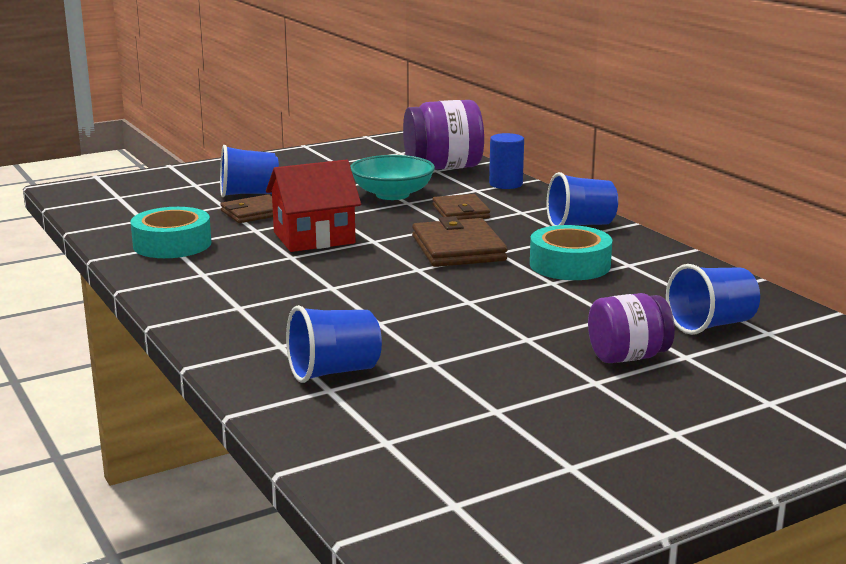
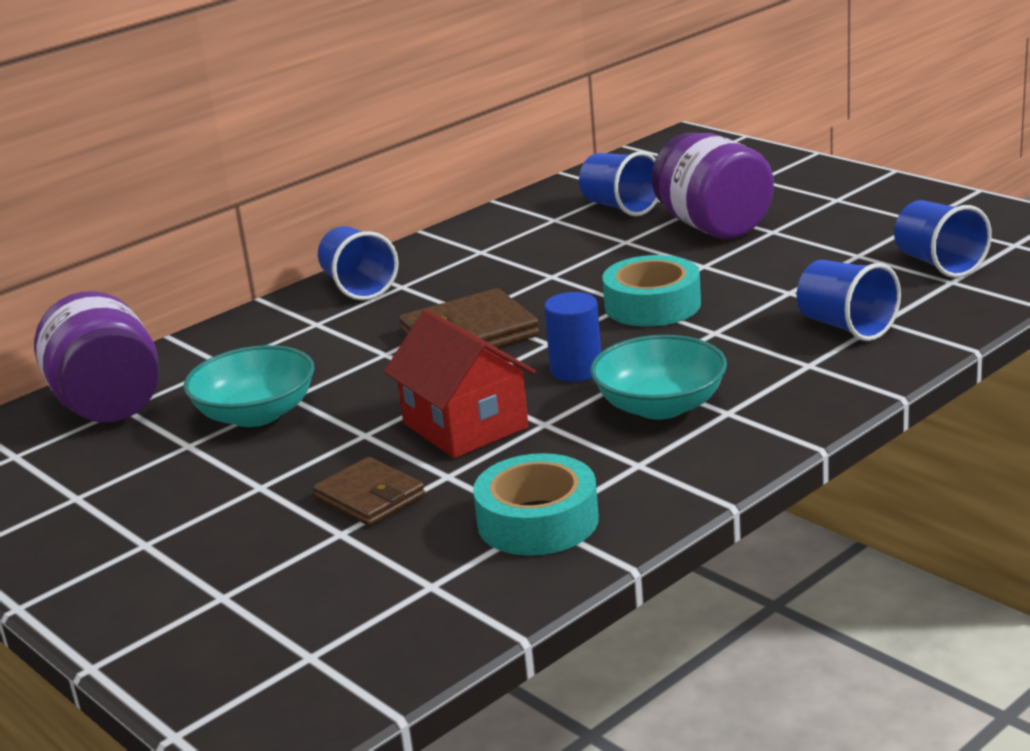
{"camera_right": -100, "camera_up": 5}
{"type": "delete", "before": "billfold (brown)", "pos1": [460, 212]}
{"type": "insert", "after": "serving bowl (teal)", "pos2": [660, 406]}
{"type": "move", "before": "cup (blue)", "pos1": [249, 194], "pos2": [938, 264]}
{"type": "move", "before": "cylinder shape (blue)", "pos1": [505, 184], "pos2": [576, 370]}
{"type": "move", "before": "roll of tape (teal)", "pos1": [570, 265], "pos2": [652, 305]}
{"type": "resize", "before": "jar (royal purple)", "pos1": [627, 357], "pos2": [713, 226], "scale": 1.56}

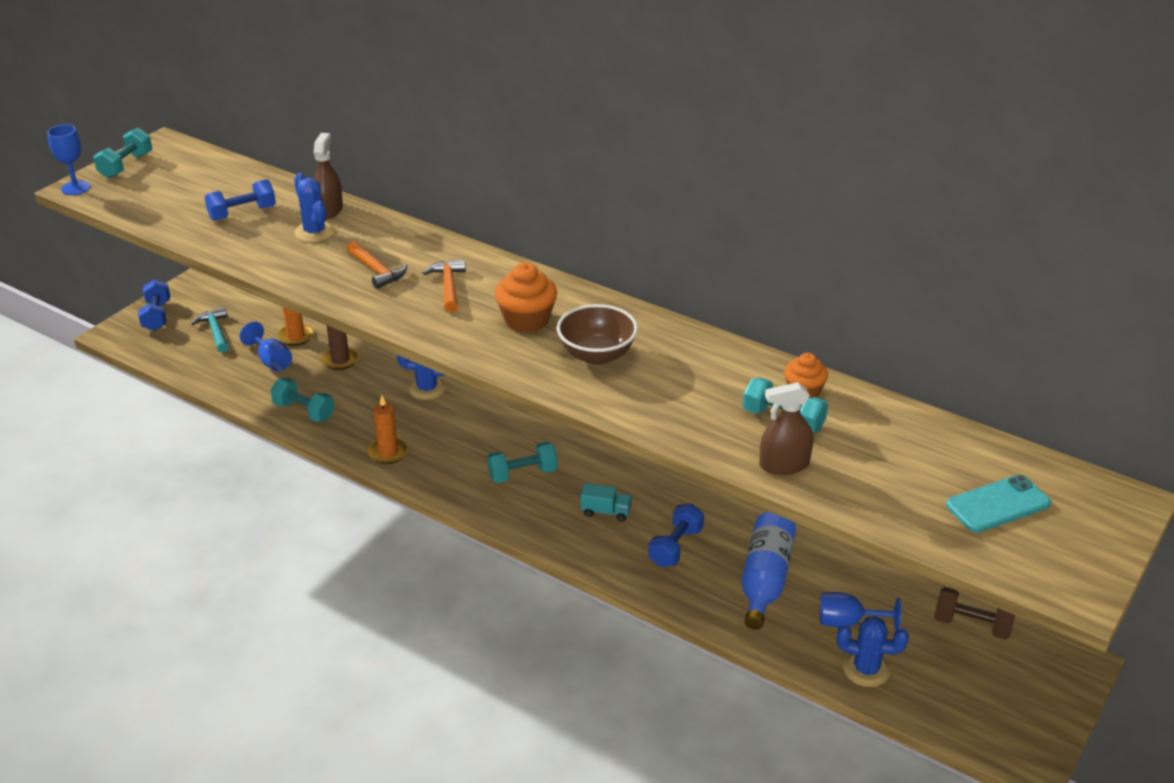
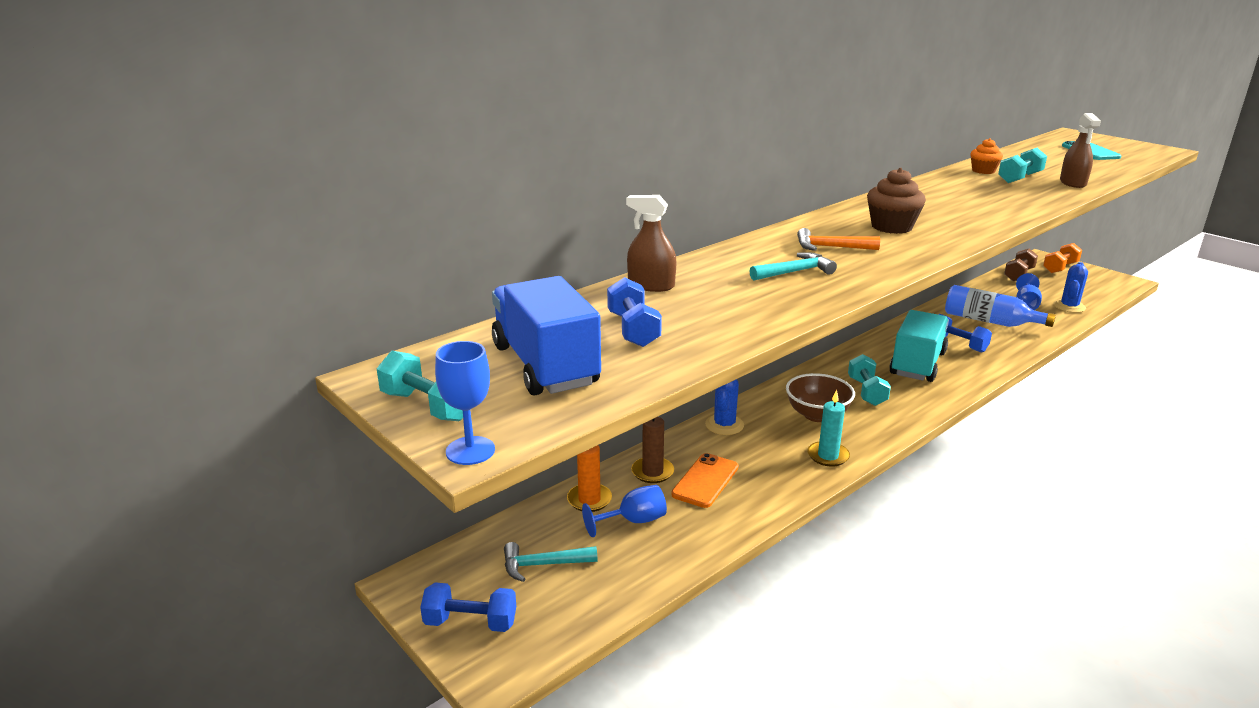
{"camera_right": -75, "camera_up": -10}
{"type": "delete", "before": "dumbbell (teal)", "pos1": [304, 411]}
{"type": "delete", "before": "prickly plant (blue)", "pos1": [314, 232]}
{"type": "insert", "after": "truck (blue)", "pos2": [545, 365]}
{"type": "insert", "after": "phone (orange)", "pos2": [705, 481]}
{"type": "insert", "after": "dumbbell (orange)", "pos2": [1060, 268]}
{"type": "move", "before": "serving bowl (brown)", "pos1": [597, 355], "pos2": [817, 415]}
{"type": "recolor", "before": "claw hammer (orange)", "after": "claw hammer (teal)", "pos1": [377, 271], "pos2": [795, 272]}
{"type": "recolor", "before": "pillar candle (orange)", "after": "pillar candle (teal)", "pos1": [388, 452], "pos2": [828, 456]}
{"type": "recolor", "before": "fairy cake (orange)", "after": "fairy cake (brown)", "pos1": [526, 320], "pos2": [891, 227]}
{"type": "resize", "before": "truck (teal)", "pos1": [606, 512], "pos2": [917, 364], "scale": 2.27}

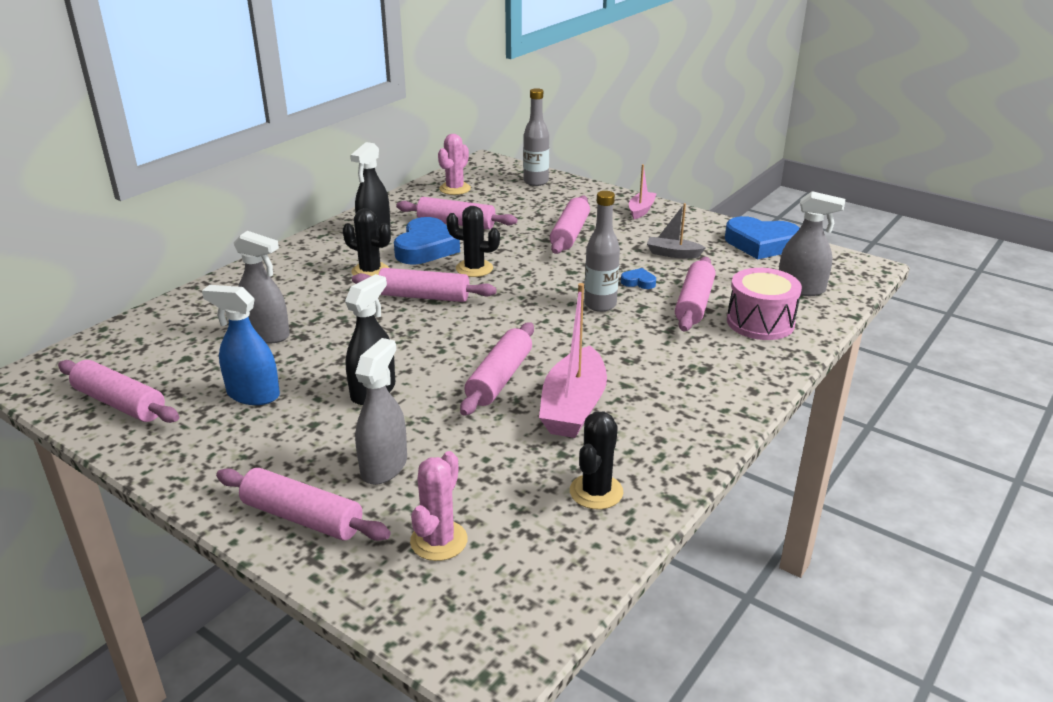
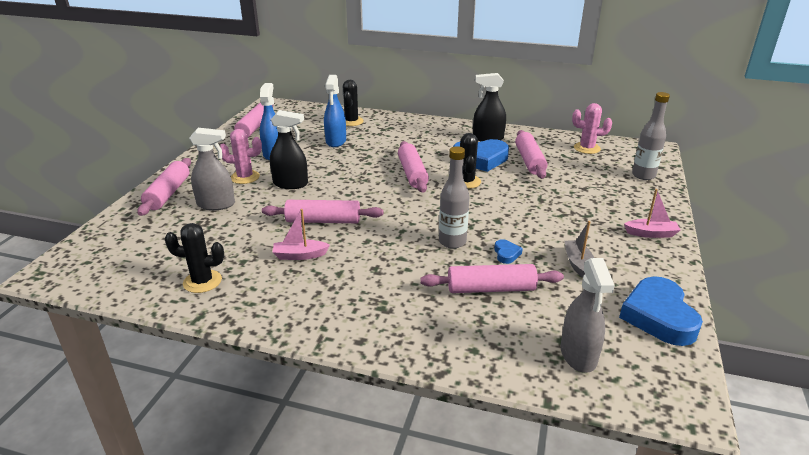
{"camera_right": 70, "camera_up": 0}
{"type": "delete", "before": "dough roller (rose-pink)", "pos1": [570, 234]}
{"type": "delete", "before": "snare drum (rose-pink)", "pos1": [760, 322]}
{"type": "move", "before": "prickly plant (jet-black)", "pos1": [370, 271], "pos2": [351, 121]}
{"type": "move", "before": "prickly plant (rose-pink)", "pos1": [439, 541], "pos2": [245, 177]}
{"type": "recolor", "before": "spray bottle (grey)", "after": "spray bottle (blue)", "pos1": [266, 335], "pos2": [336, 141]}
{"type": "resize", "before": "boat (rose-pink)", "pos1": [573, 407], "pos2": [300, 255], "scale": 0.55}

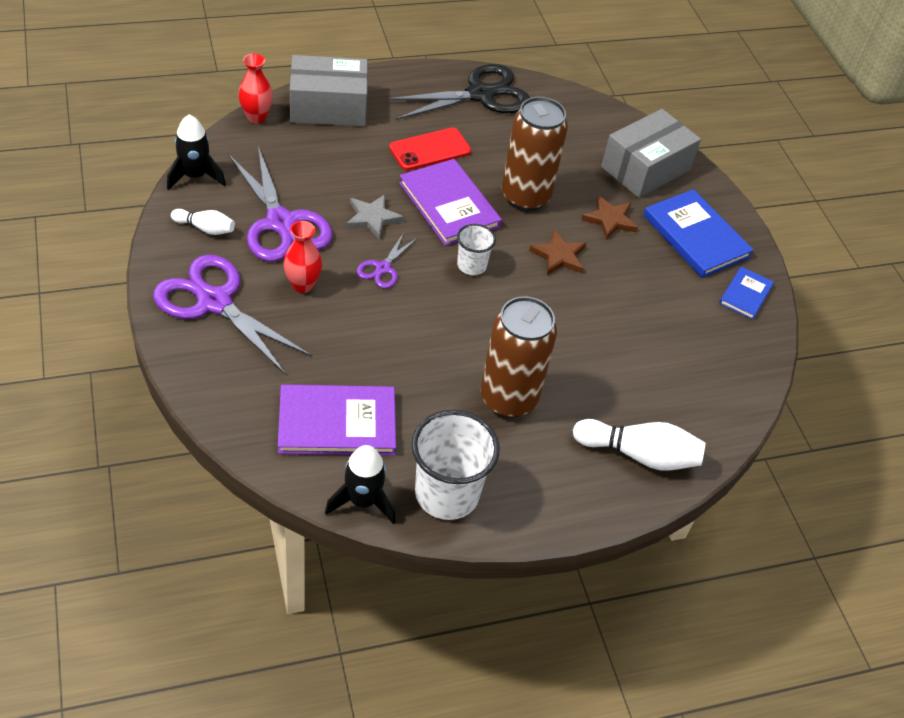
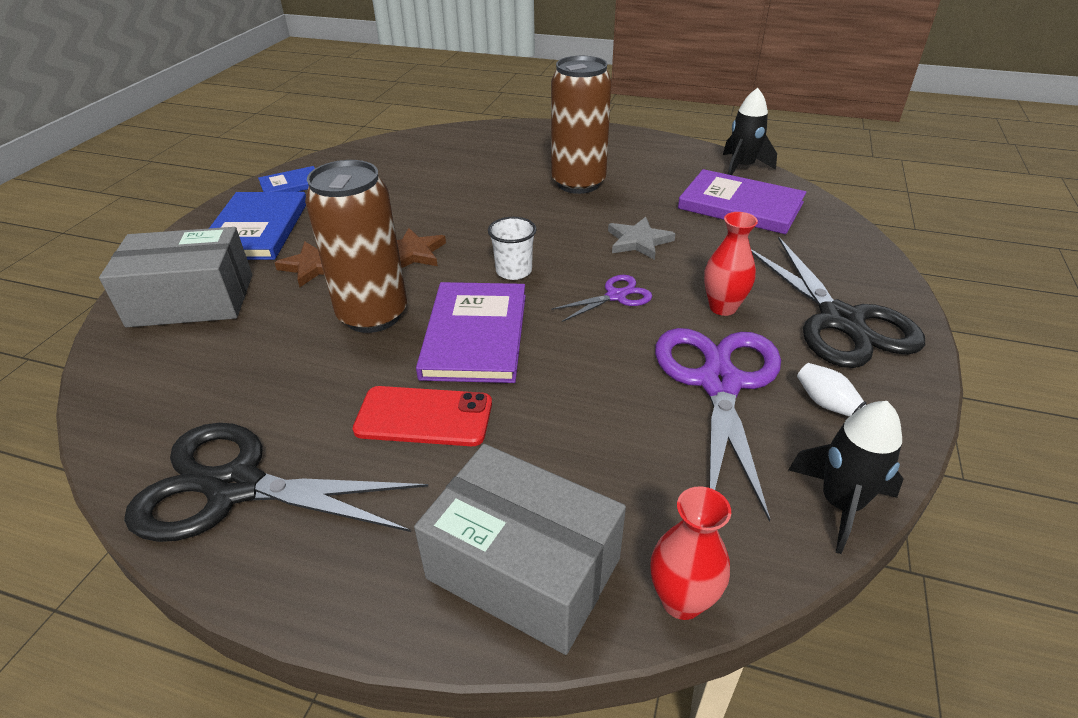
{"camera_right": -140, "camera_up": -10}
{"type": "delete", "before": "cup (pure white)", "pos1": [447, 494]}
{"type": "delete", "before": "bowling pin (pure white)", "pos1": [639, 454]}
{"type": "move", "before": "star (grey)", "pos1": [372, 218], "pos2": [638, 241]}
{"type": "recolor", "before": "shears (royal purple)", "after": "shears (jet-black)", "pos1": [214, 302], "pos2": [841, 321]}

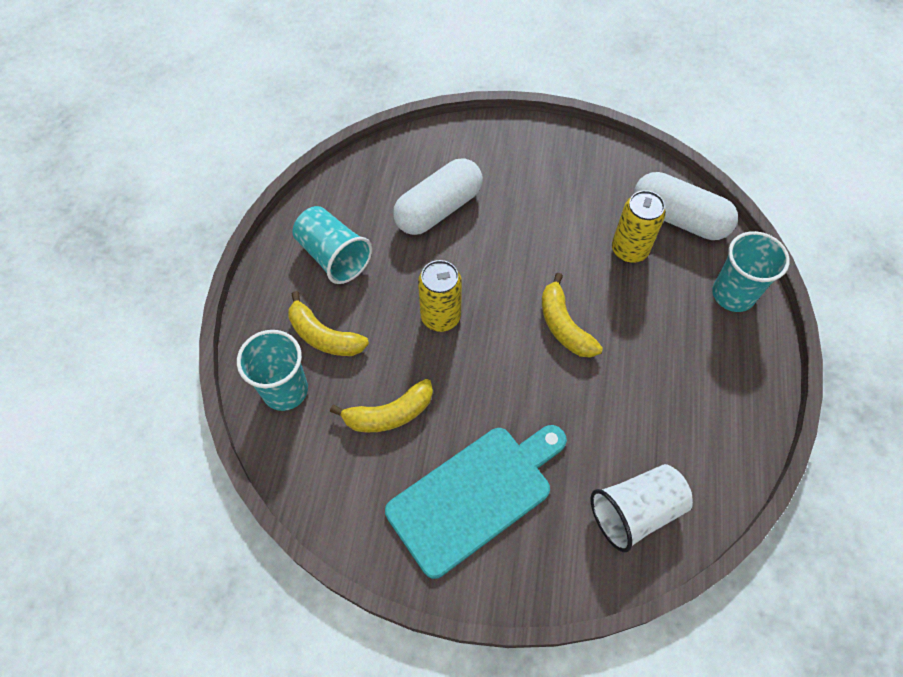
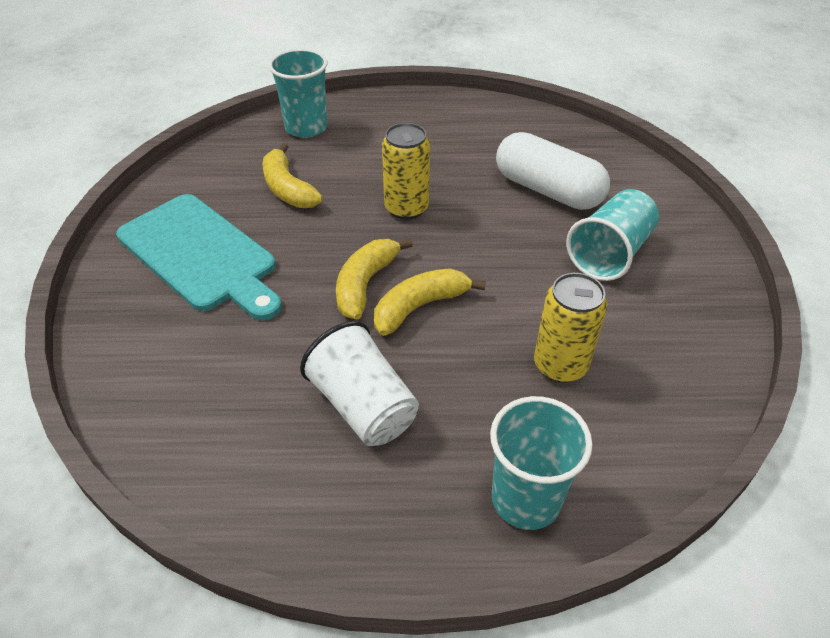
{"camera_right": 80, "camera_up": -15}
{"type": "delete", "before": "pill shape (pure white)", "pos1": [679, 218]}
{"type": "move", "before": "banana (yellow)", "pos1": [324, 336], "pos2": [365, 284]}
{"type": "move", "before": "cup (teal)", "pos1": [334, 256], "pos2": [609, 254]}
{"type": "move", "before": "cup (pure white)", "pos1": [635, 511], "pos2": [363, 406]}

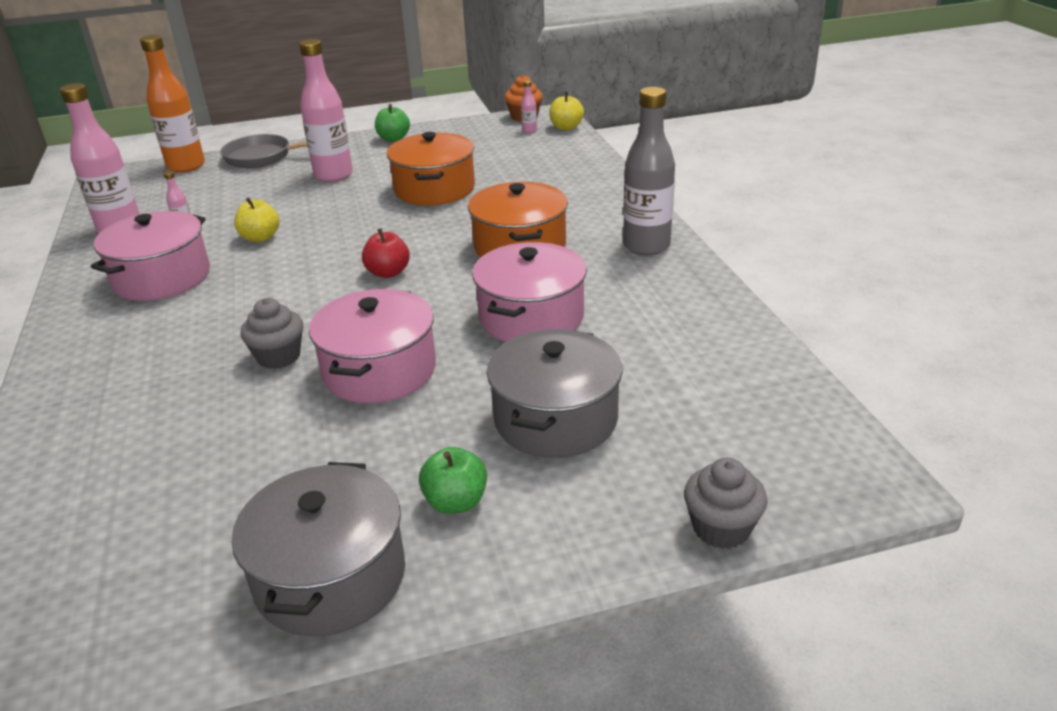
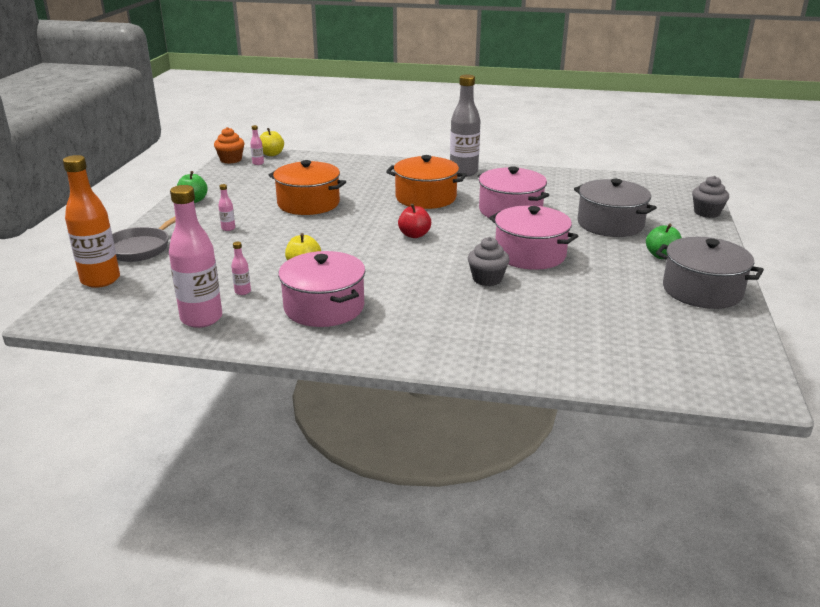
{"camera_right": -65, "camera_up": -5}
{"type": "resize", "before": "flask (rose-pink)", "pos1": [333, 175], "pos2": [228, 228], "scale": 0.41}

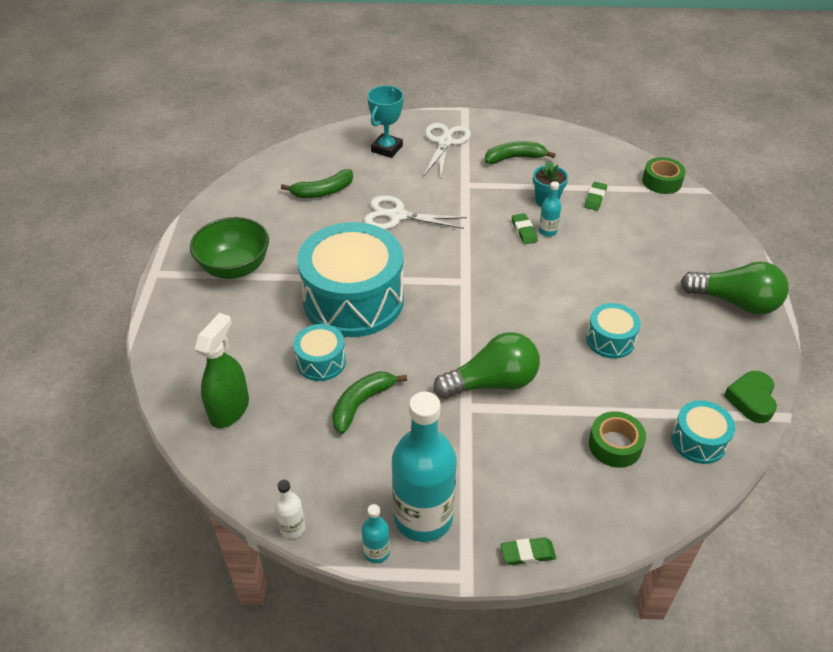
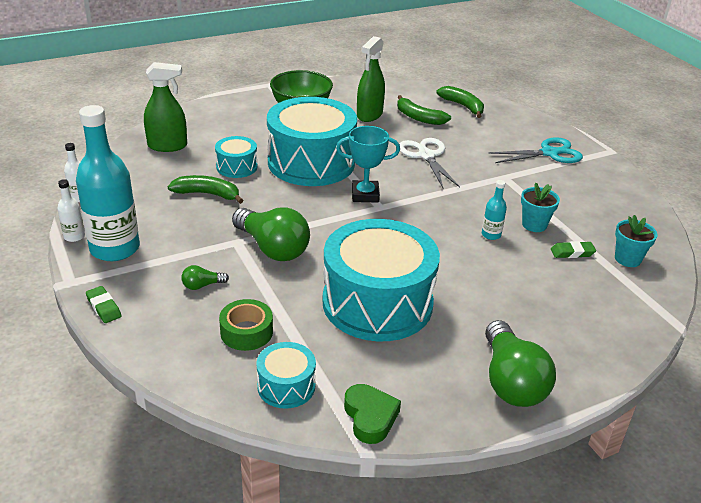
{"camera_right": 60, "camera_up": -10}
{"type": "delete", "before": "pencil eraser (leaf-green)", "pos1": [524, 231]}
{"type": "delete", "before": "roll of tape (leaf-green)", "pos1": [661, 181]}
{"type": "insert", "after": "bulb (leaf-green)", "pos2": [202, 285]}
{"type": "insert", "after": "spray bottle (leaf-green)", "pos2": [369, 115]}
{"type": "insert", "after": "potted plant (teal)", "pos2": [627, 259]}
{"type": "move", "before": "trophy (teal)", "pos1": [387, 149], "pos2": [365, 195]}
{"type": "move", "before": "banana (leaf-green)", "pos1": [515, 158], "pos2": [463, 106]}
{"type": "recolor", "before": "flask (teal)", "after": "flask (pure white)", "pos1": [376, 552], "pos2": [74, 236]}
{"type": "recolor", "before": "shears (pure white)", "after": "shears (teal)", "pos1": [445, 142], "pos2": [549, 153]}
{"type": "rotate", "before": "heart (leaf-green)", "pos1": [751, 400], "pos2": [370, 417], "turn": 90}
{"type": "resize", "before": "snare drum (teal)", "pos1": [610, 340], "pos2": [377, 303], "scale": 2.17}

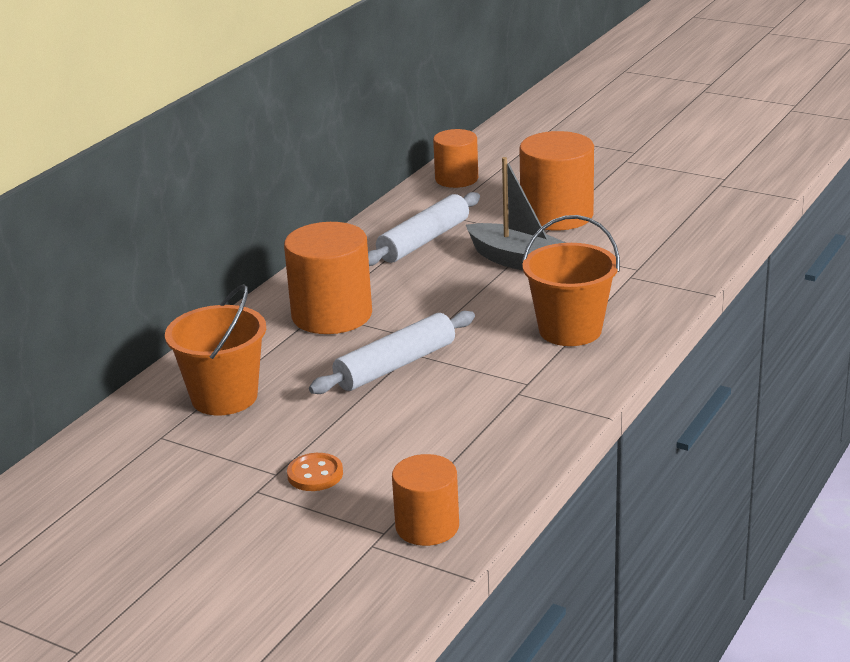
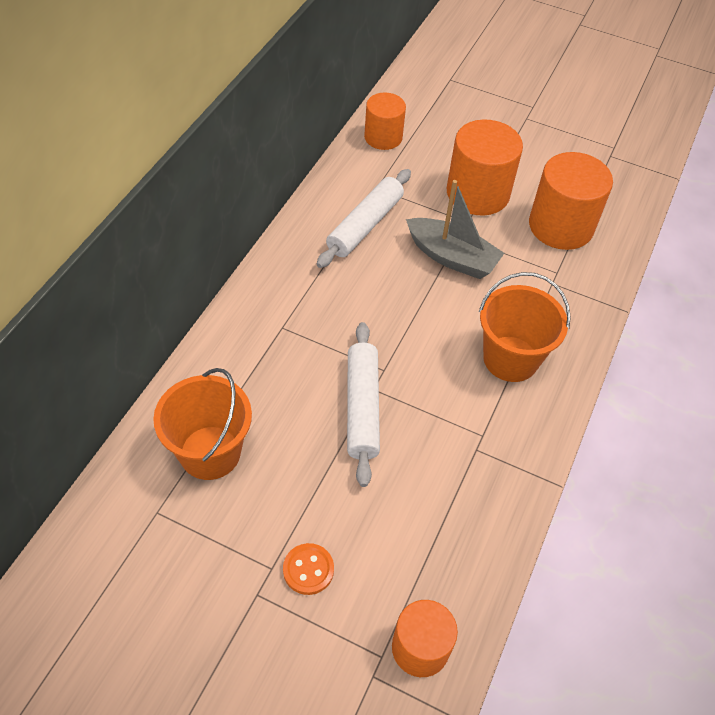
{"camera_right": -10, "camera_up": 25}
{"type": "move", "before": "cylinder shape (orange)", "pos1": [332, 315], "pos2": [561, 226]}
{"type": "rotate", "before": "dough roller (pure white)", "pos1": [396, 365], "pos2": [362, 407], "turn": -45}

